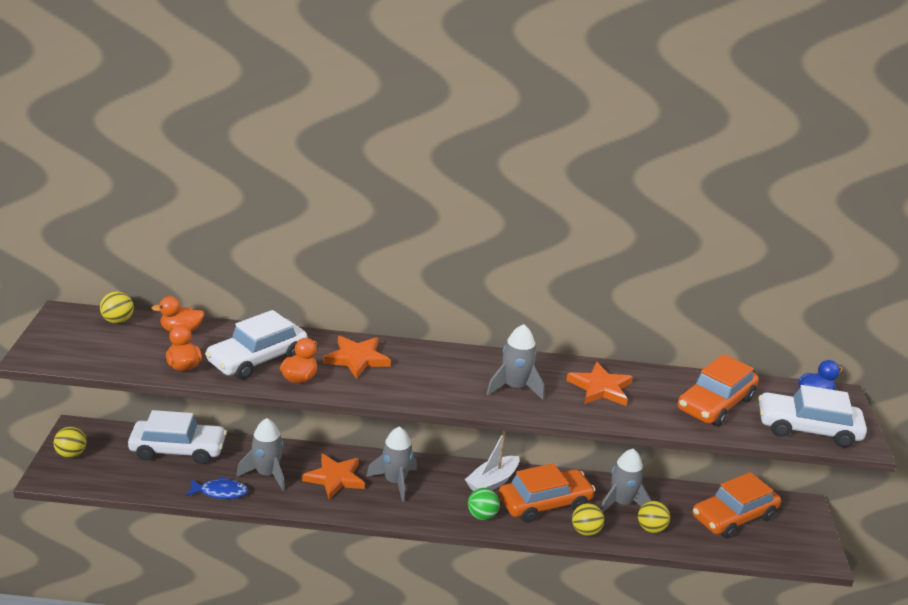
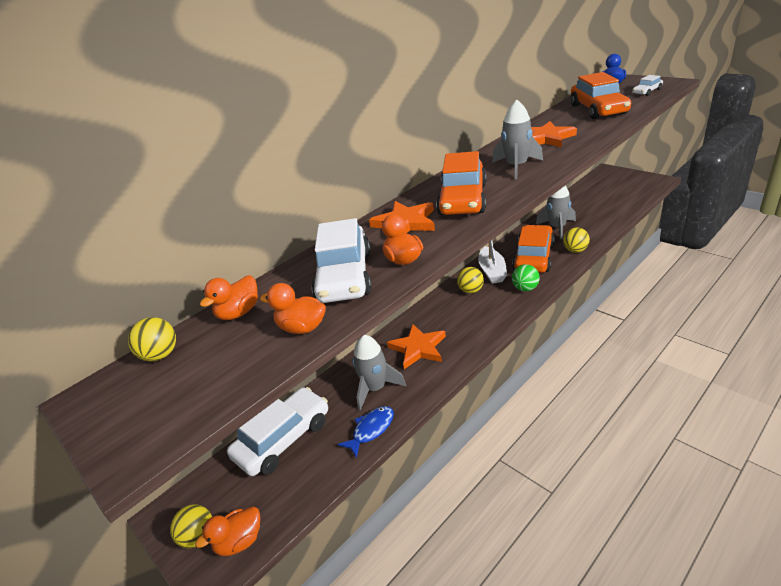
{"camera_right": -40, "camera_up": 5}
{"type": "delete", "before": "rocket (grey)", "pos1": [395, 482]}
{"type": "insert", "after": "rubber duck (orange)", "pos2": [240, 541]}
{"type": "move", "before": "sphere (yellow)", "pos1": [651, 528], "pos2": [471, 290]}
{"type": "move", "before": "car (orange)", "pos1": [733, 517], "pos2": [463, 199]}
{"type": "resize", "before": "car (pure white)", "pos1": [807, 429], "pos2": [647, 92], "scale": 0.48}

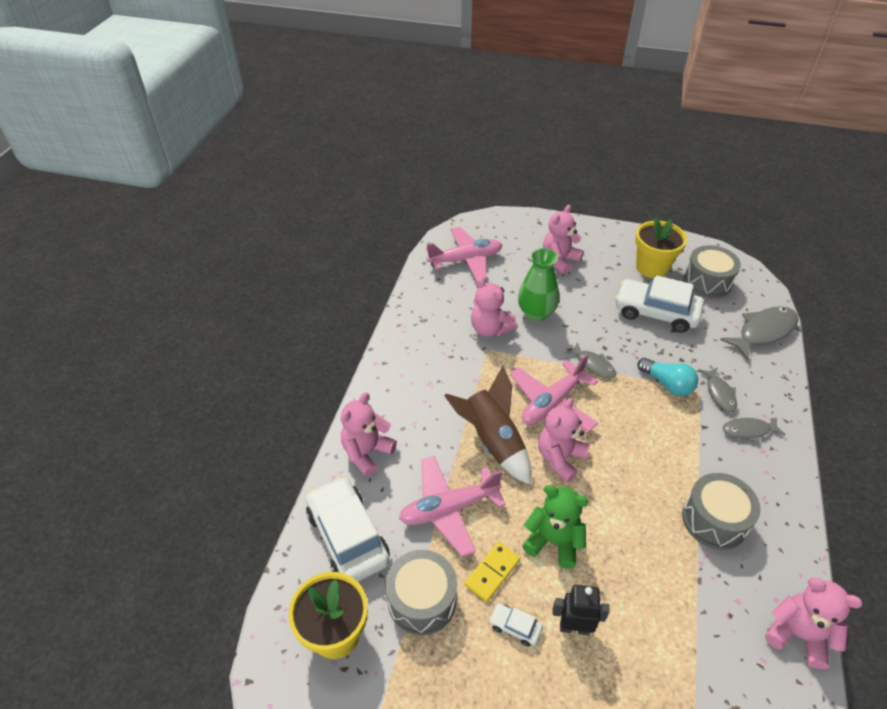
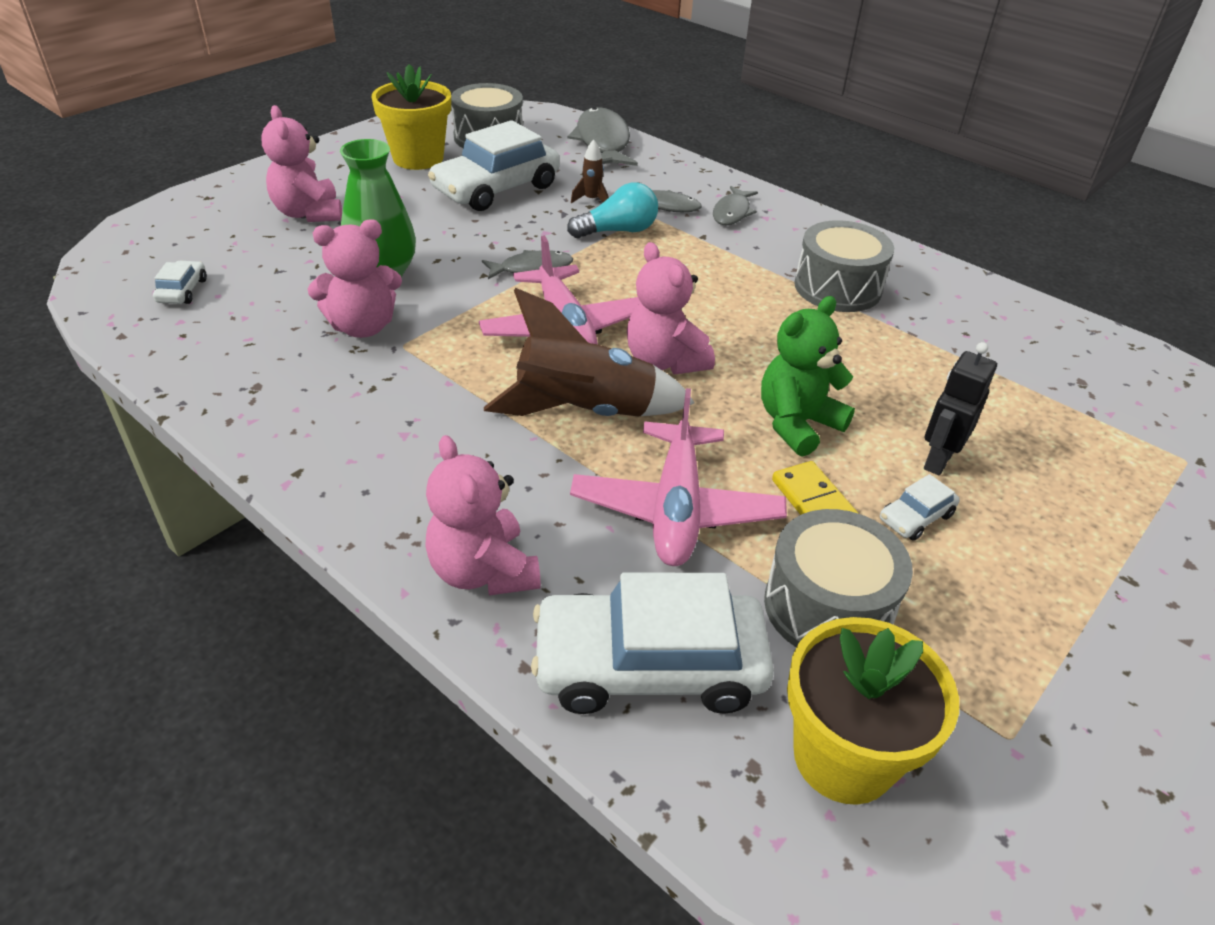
{"camera_right": -65, "camera_up": -5}
{"type": "delete", "before": "stuffed bear (rose-pink)", "pos1": [797, 634]}
{"type": "insert", "after": "rocket (brown)", "pos2": [591, 200]}
{"type": "replace", "before": "toy plane (rose-pink)", "after": "car (pure white)", "pos1": [466, 260], "pos2": [182, 291]}

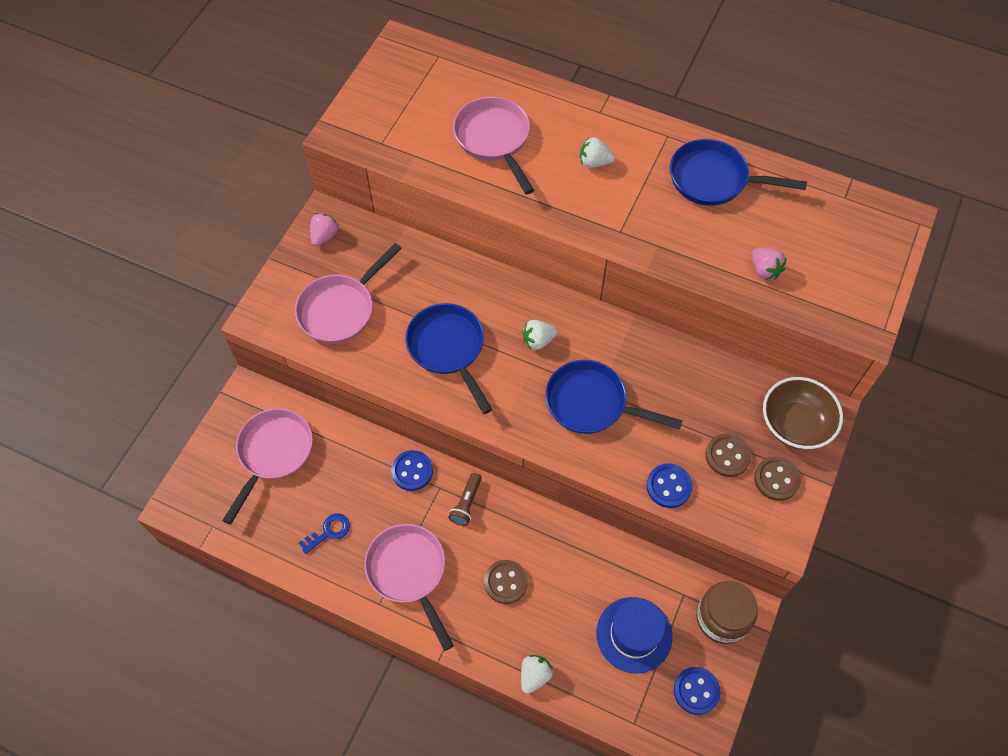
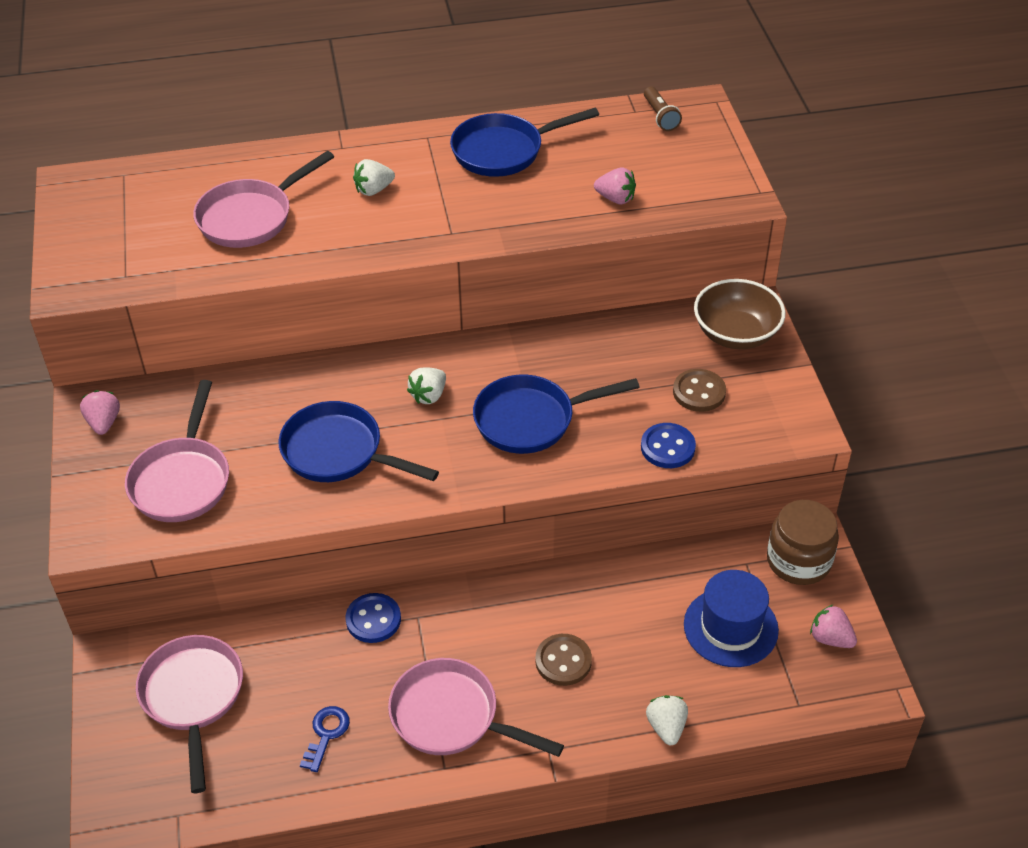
{"camera_right": -35, "camera_up": -15}
{"type": "delete", "before": "shirt button (brown)", "pos1": [776, 479]}
{"type": "move", "before": "pocket torch (brown)", "pos1": [466, 504], "pos2": [660, 116]}
{"type": "replace", "before": "shirt button (blue)", "after": "berry (rose-pink)", "pos1": [696, 691], "pos2": [830, 638]}
{"type": "rotate", "before": "pan (rose-pink)", "pos1": [494, 139], "pos2": [250, 217], "turn": -75}

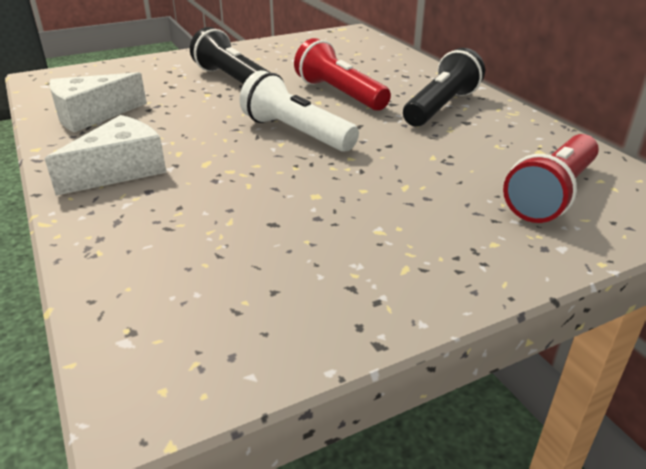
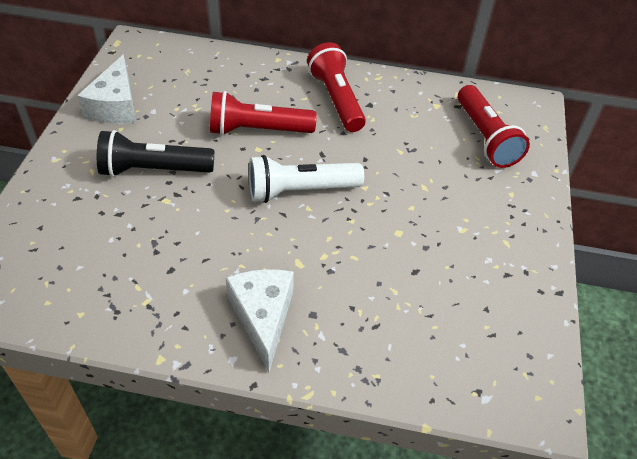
{"camera_right": -55, "camera_up": 15}
{"type": "move", "before": "cheese wedge (pure white)", "pos1": [91, 115], "pos2": [115, 106]}
{"type": "recolor", "before": "pocket torch (jet-black)", "after": "pocket torch (crimson)", "pos1": [441, 107], "pos2": [336, 99]}

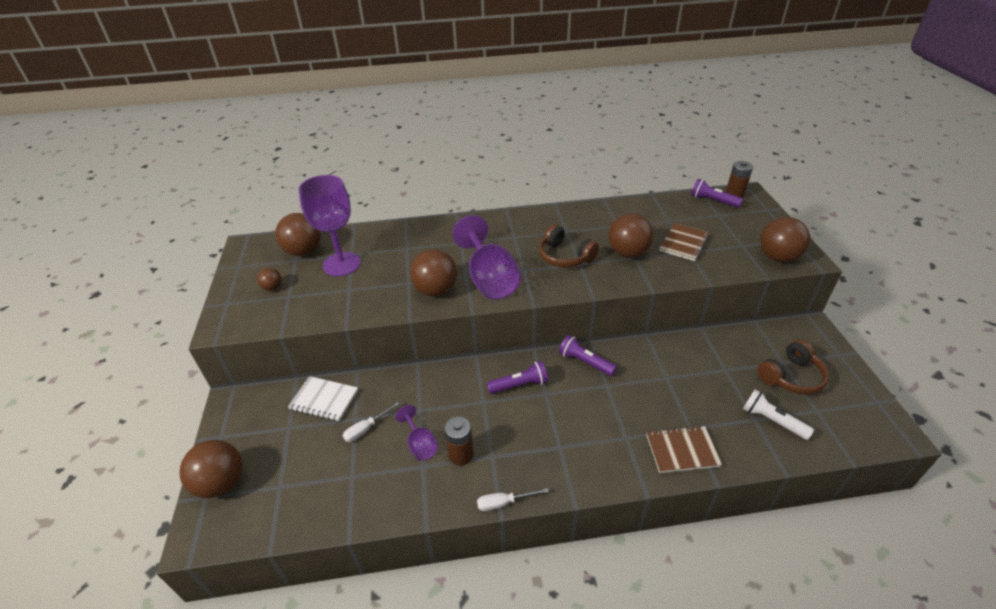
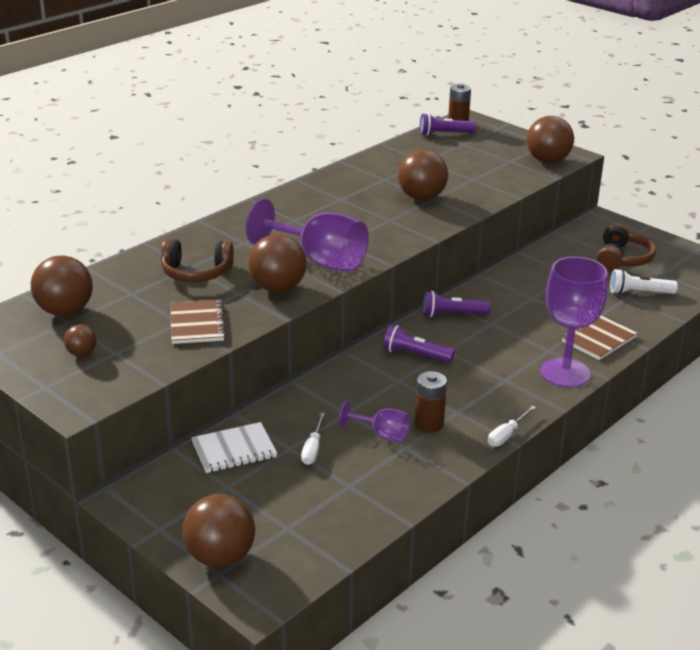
{"camera_right": -40, "camera_up": -10}
{"type": "move", "before": "goblet (royal purple)", "pos1": [341, 264], "pos2": [565, 373]}
{"type": "move", "before": "over-ear headphones (brown)", "pos1": [564, 256], "pos2": [196, 273]}
{"type": "move", "before": "exercise book (brown)", "pos1": [684, 243], "pos2": [197, 324]}
{"type": "rotate", "before": "pocket torch (royal purple)", "pos1": [519, 385], "pos2": [415, 355], "turn": -105}

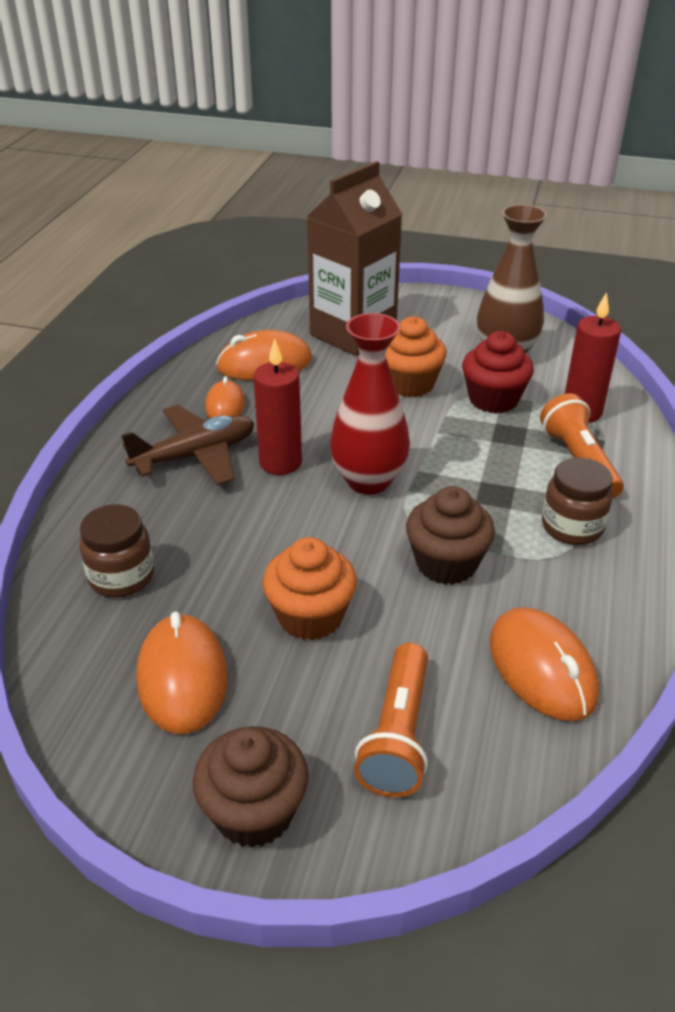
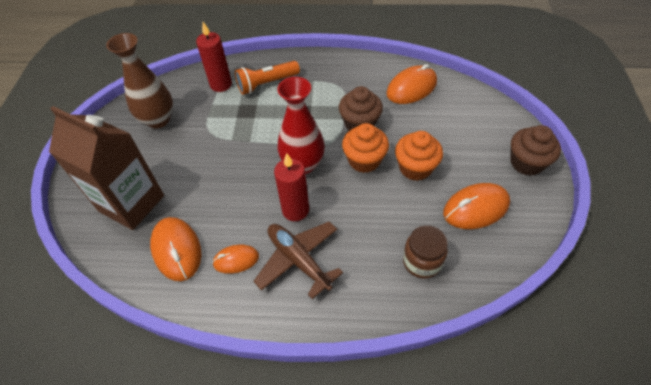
{"camera_right": -100, "camera_up": 15}
{"type": "delete", "before": "pocket torch (orange)", "pos1": [397, 735]}
{"type": "delete", "before": "fairy cake (crimson)", "pos1": [493, 399]}
{"type": "delete", "before": "jar (brown)", "pos1": [572, 527]}
{"type": "move", "before": "fairy cake (orange)", "pos1": [410, 384], "pos2": [364, 160]}

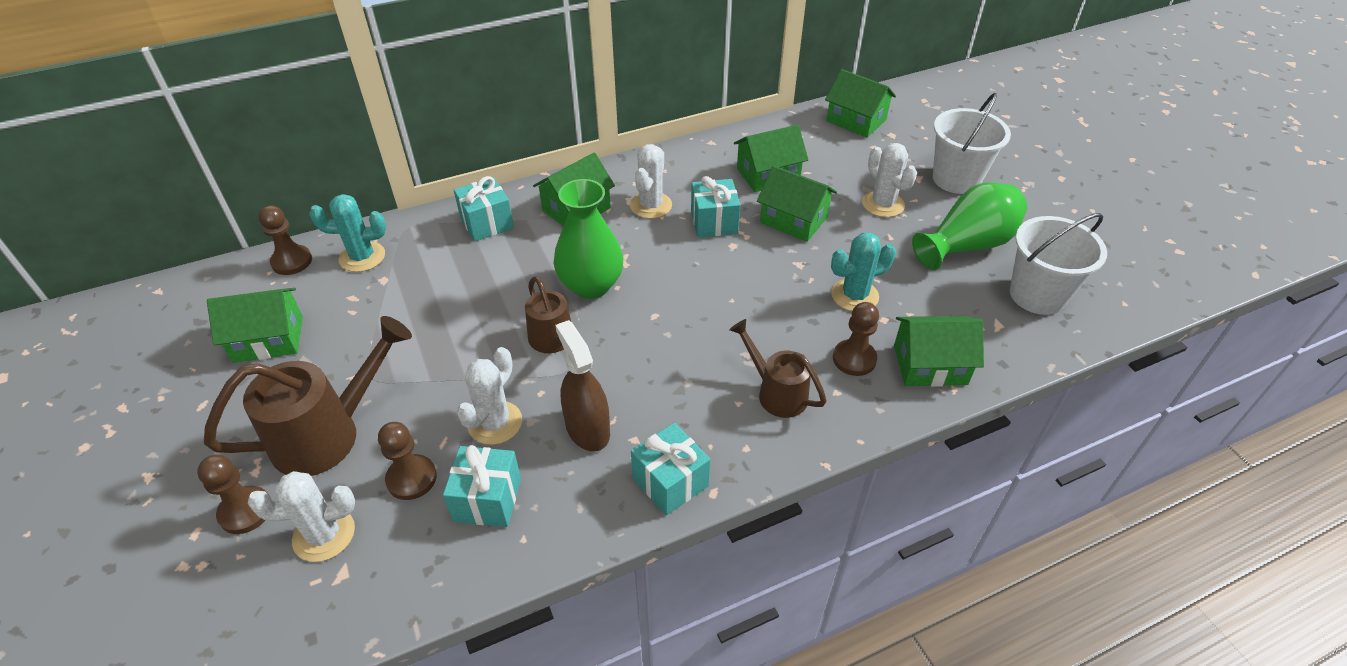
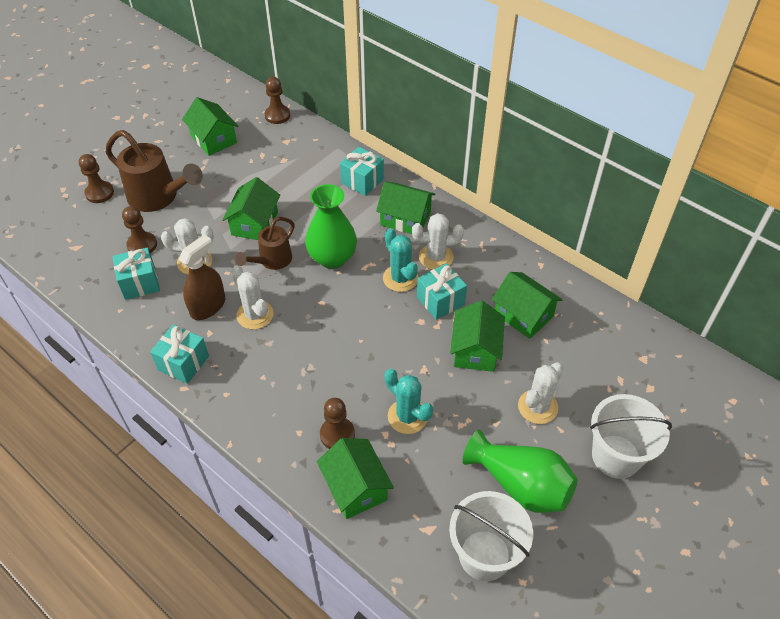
{"camera_right": 65, "camera_up": 5}
{"type": "delete", "before": "watering can (brown)", "pos1": [777, 393]}
{"type": "move", "before": "prickly plant (pure white)", "pos1": [324, 535], "pos2": [255, 315]}
{"type": "move", "before": "prickly plant (teal)", "pos1": [362, 257], "pos2": [400, 278]}
{"type": "move", "before": "toy house (leaf-green)", "pos1": [856, 120], "pos2": [254, 223]}

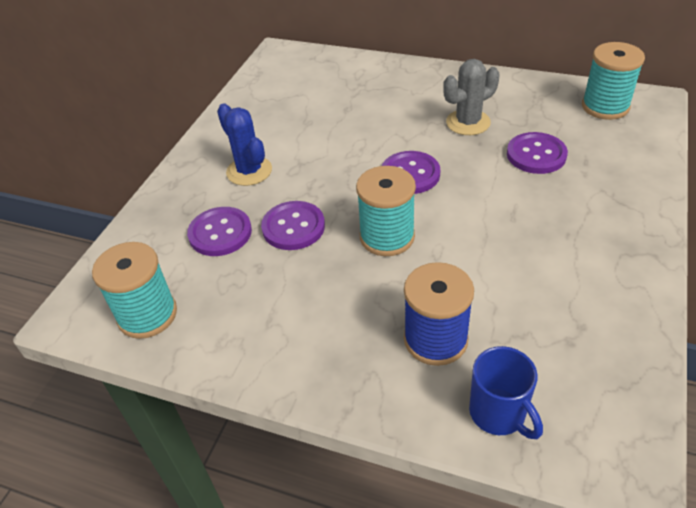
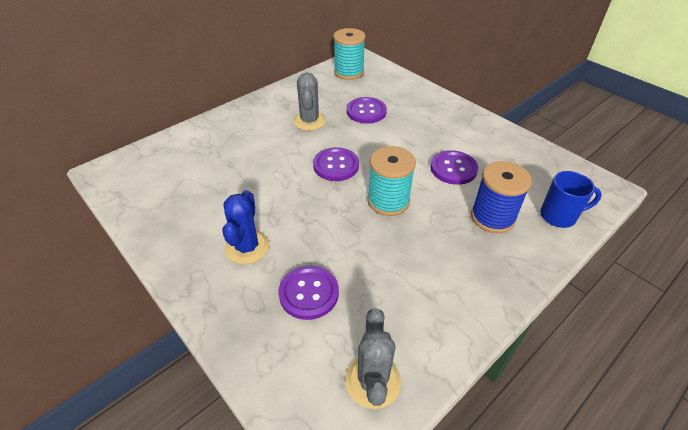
{"camera_right": -65, "camera_up": 0}
{"type": "move", "before": "shirt button (royal purple)", "pos1": [293, 227], "pos2": [453, 169]}
{"type": "replace", "before": "reel of thread (teal)", "after": "prickly plant (grey)", "pos1": [147, 315], "pos2": [373, 381]}
{"type": "rotate", "before": "prickly plant (blue)", "pos1": [249, 171], "pos2": [247, 247], "turn": -75}

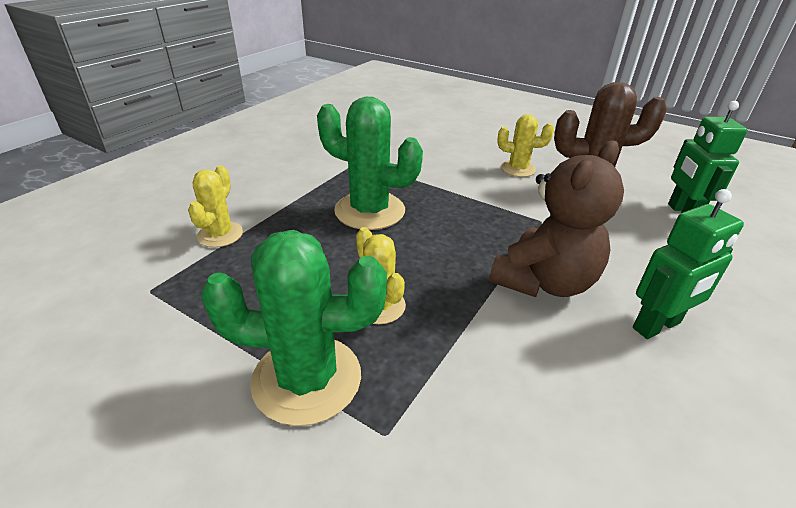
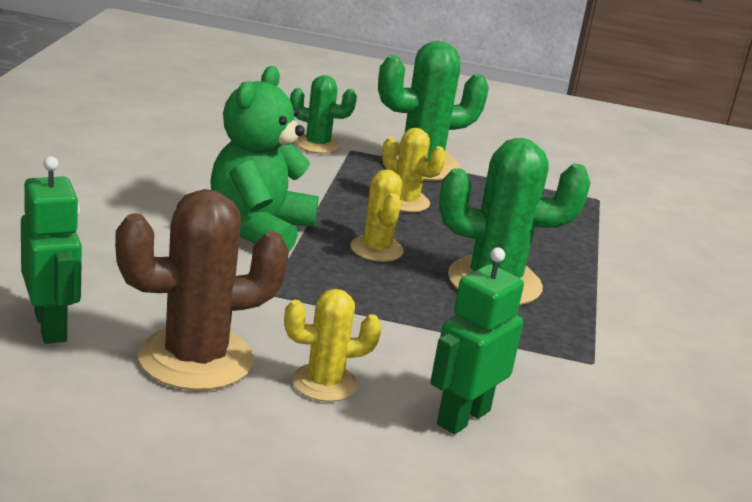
{"camera_right": 155, "camera_up": -10}
{"type": "insert", "after": "prickly plant (leaf-green)", "pos2": [317, 144]}
{"type": "move", "before": "prickly plant (yellow)", "pos1": [220, 235], "pos2": [376, 249]}
{"type": "move", "before": "robot (leaf-green)", "pos1": [657, 326], "pos2": [463, 417]}
{"type": "recolor", "before": "stuffed bear (brown)", "after": "stuffed bear (leaf-green)", "pos1": [544, 282], "pos2": [259, 229]}

